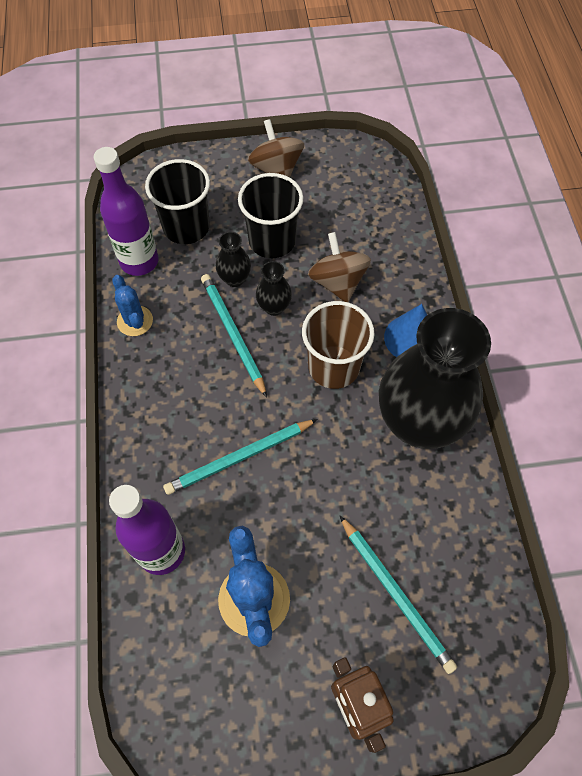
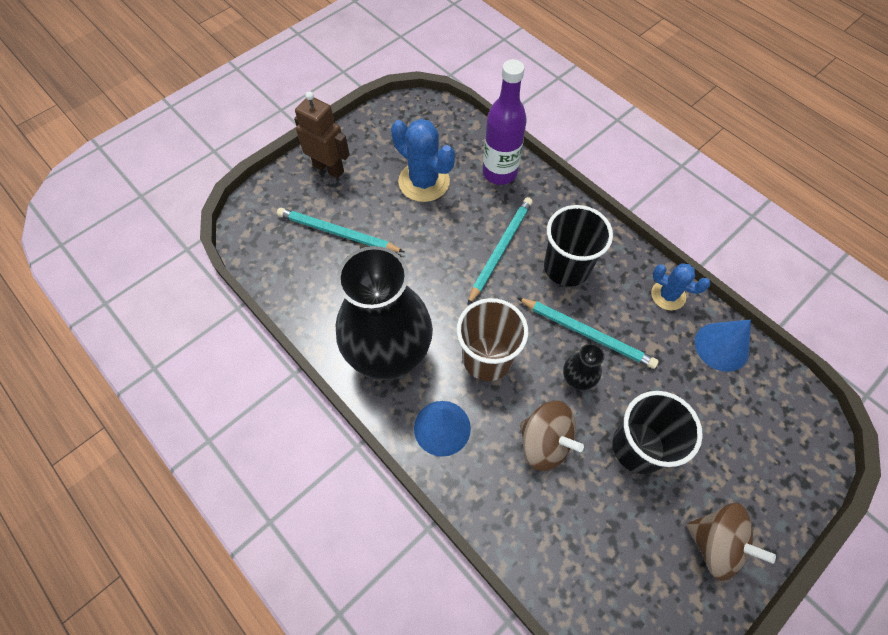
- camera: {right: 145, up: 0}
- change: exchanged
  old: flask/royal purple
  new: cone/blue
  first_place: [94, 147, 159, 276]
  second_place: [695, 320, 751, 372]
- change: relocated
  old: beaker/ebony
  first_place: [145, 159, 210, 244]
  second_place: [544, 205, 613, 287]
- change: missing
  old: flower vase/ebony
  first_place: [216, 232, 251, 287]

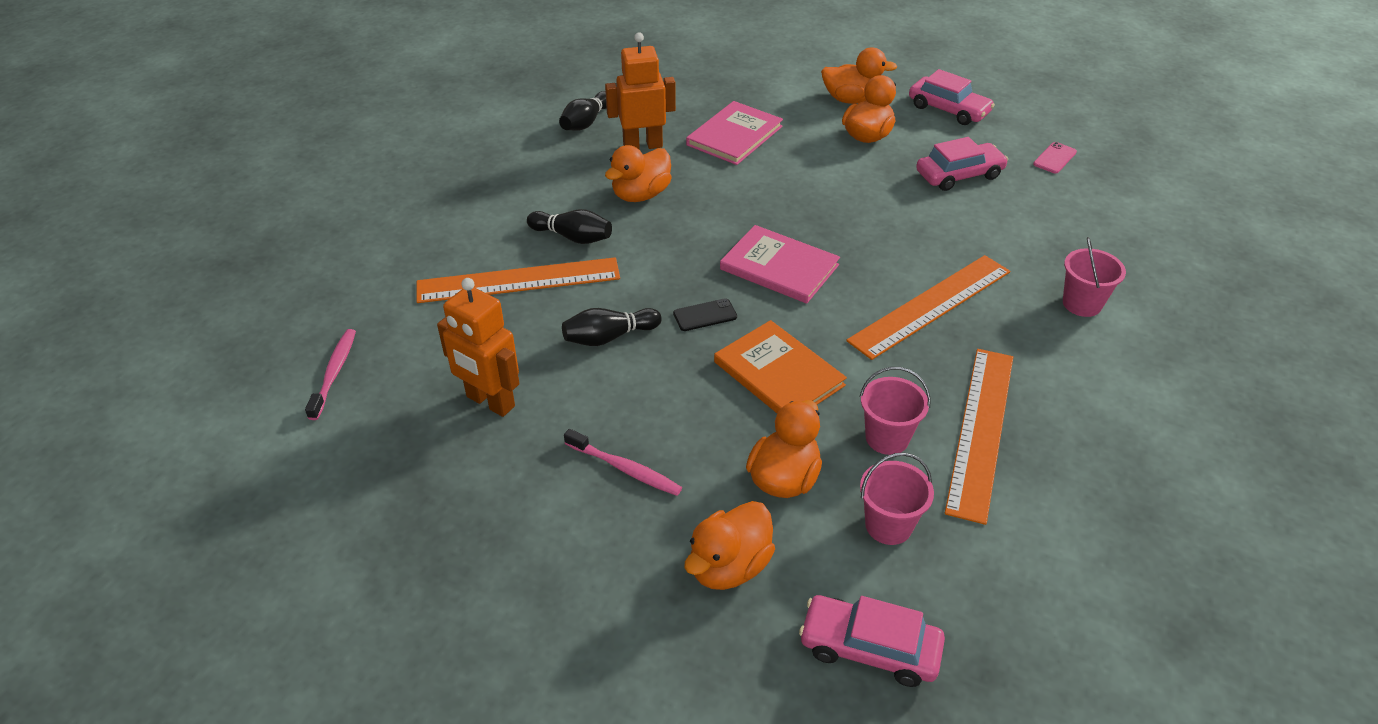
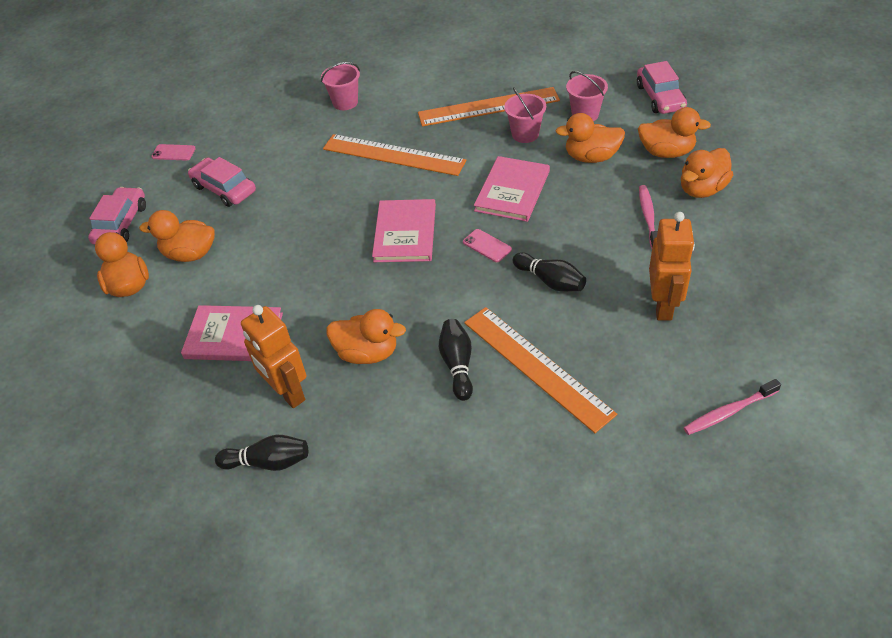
- camera: {right: -115, up: 5}
- change: colour
  old: smartphone/ebony
  new: smartphone/rose-pink
  first_place: [673, 298, 737, 331]
  second_place: [463, 229, 512, 262]
- change: colour
  old: book/bright orange
  new: book/rose-pink
  first_place: [714, 320, 847, 413]
  second_place: [474, 156, 550, 222]
- change: appeared
  new: duck/bright orange
  second_place: [681, 148, 733, 198]

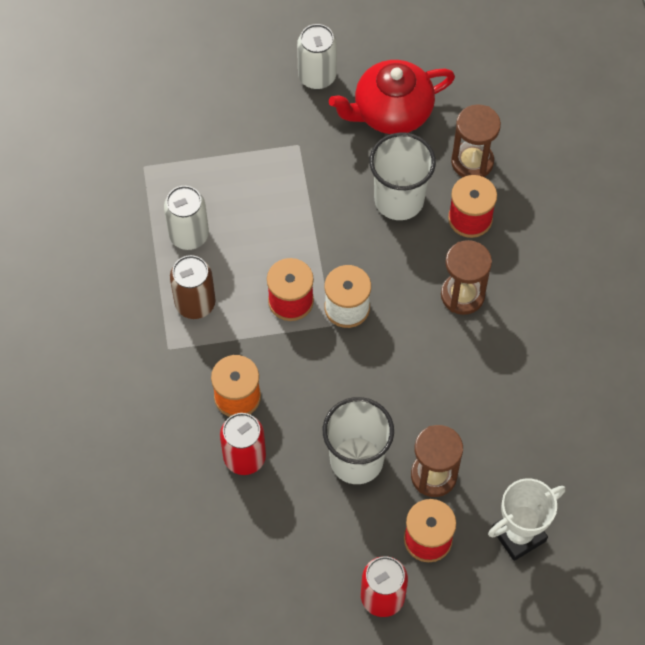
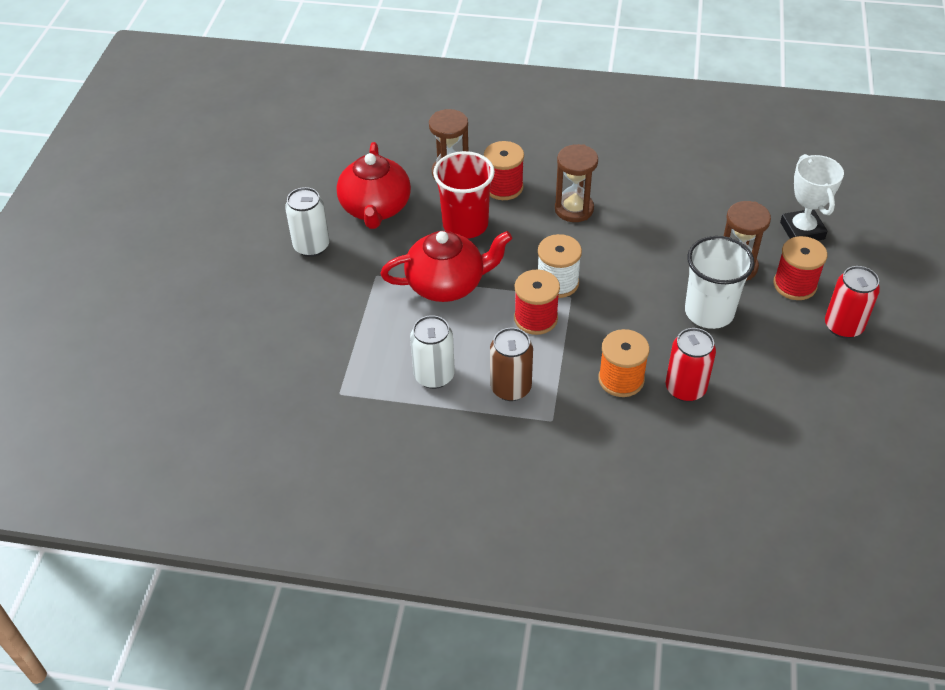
- camera: {right: -70, up: -15}
- change: colour
  old: beaker/white
  new: beaker/crimson
  first_place: [369, 132, 436, 220]
  second_place: [433, 151, 495, 239]
- change: appeared
  new: teapot/crimson
  second_place: [380, 231, 512, 302]

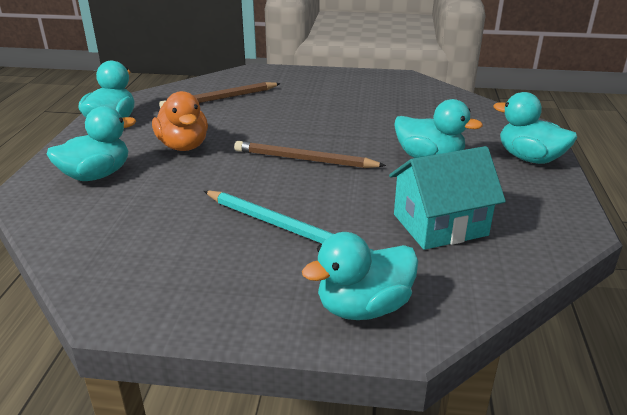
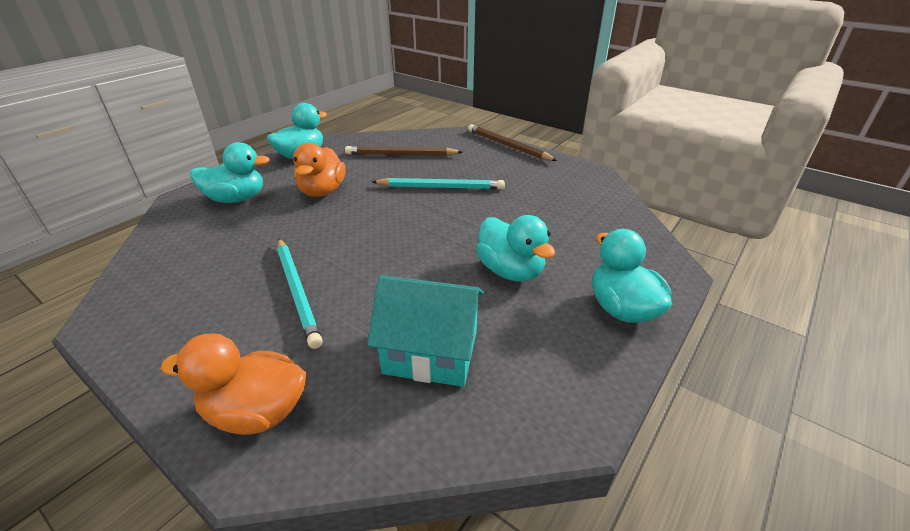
- camera: {right: 30, up: 5}
- change: relocated
  old: wooden pencil/brown
  first_place: [234, 141, 386, 168]
  second_place: [468, 124, 557, 161]
- change: colour
  old: duck/turquoise
  new: duck/bright orange
  first_place: [302, 232, 418, 320]
  second_place: [161, 333, 306, 435]
- change: appeared
  new: wooden pencil/turquoise
  second_place: [372, 178, 505, 190]

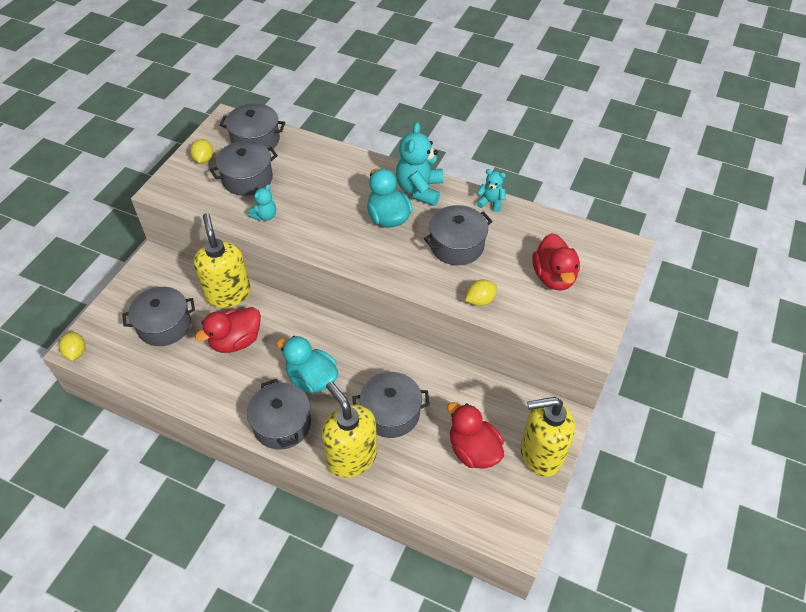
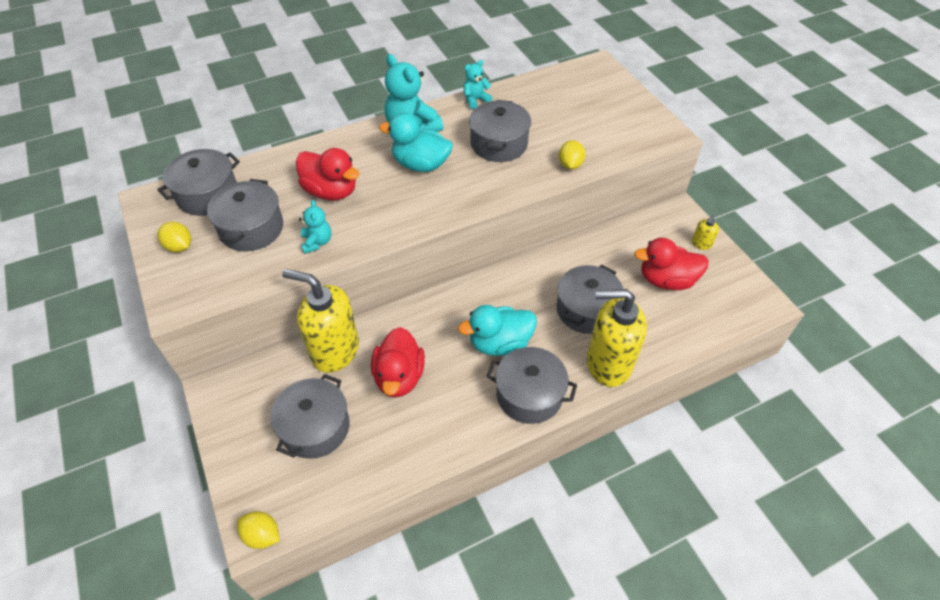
- camera: {right: -50, up: 0}
- change: size
  old: soap dispenser/yellow
  first_place: [520, 397, 575, 477]
  second_place: [692, 215, 719, 250]
  factor: 0.41
- change: relocated
  old: duck/crimson
  first_place: [532, 233, 580, 291]
  second_place: [296, 148, 360, 200]

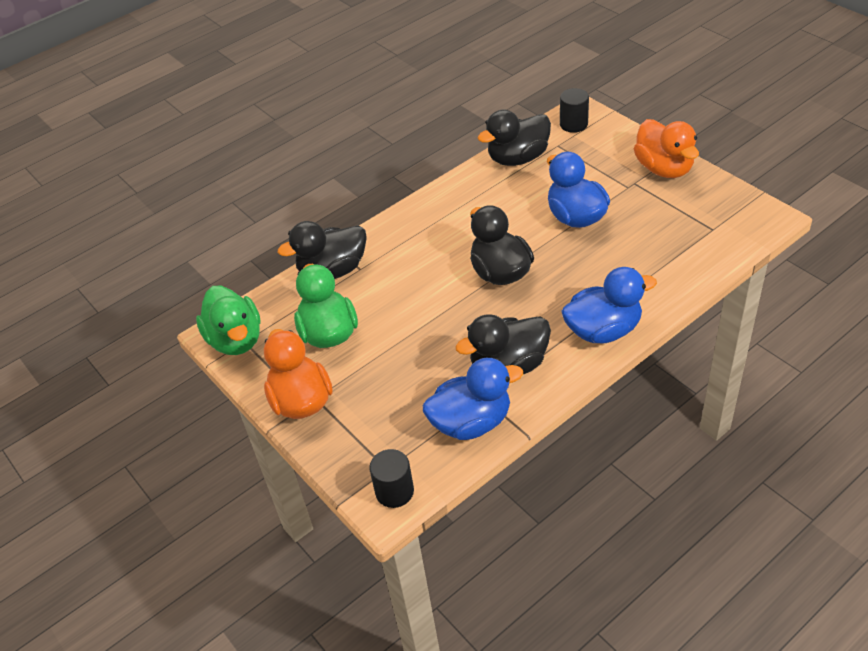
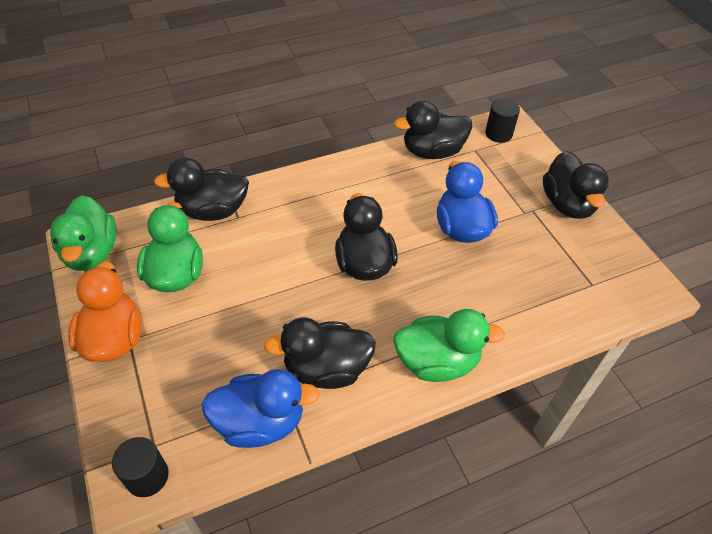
- camera: {right: 10, up: 5}
- change: colour
  old: duck/blue
  new: duck/green
  first_place: [561, 267, 657, 344]
  second_place: [393, 309, 505, 382]
- change: colour
  old: duck/bright orange
  new: duck/ebony
  first_place: [634, 119, 699, 178]
  second_place: [543, 151, 609, 219]

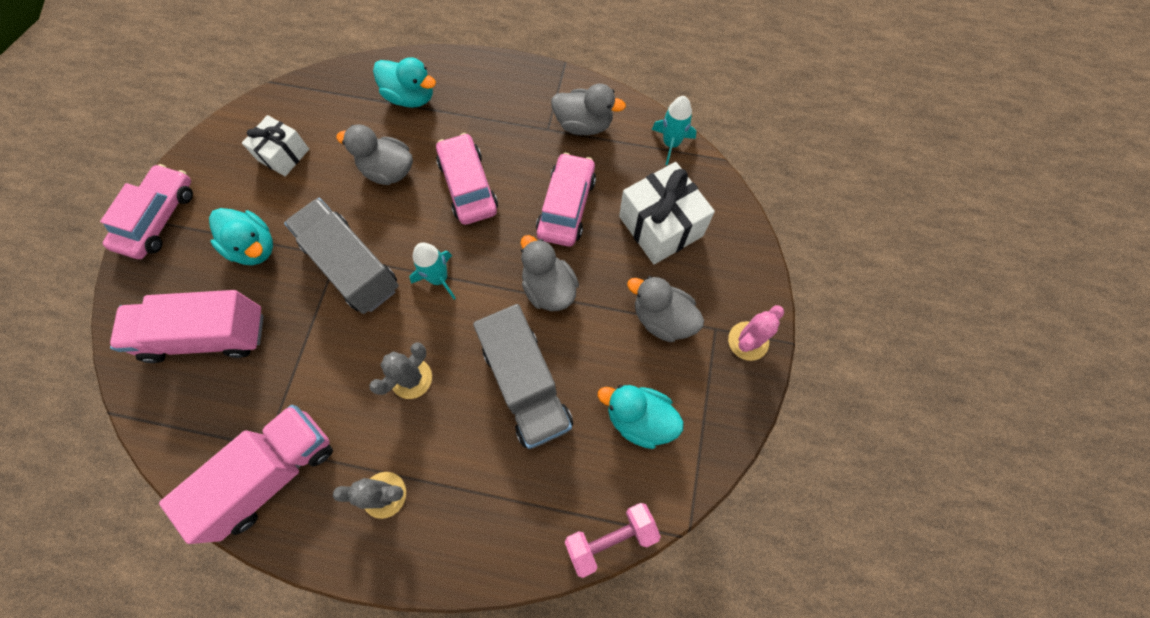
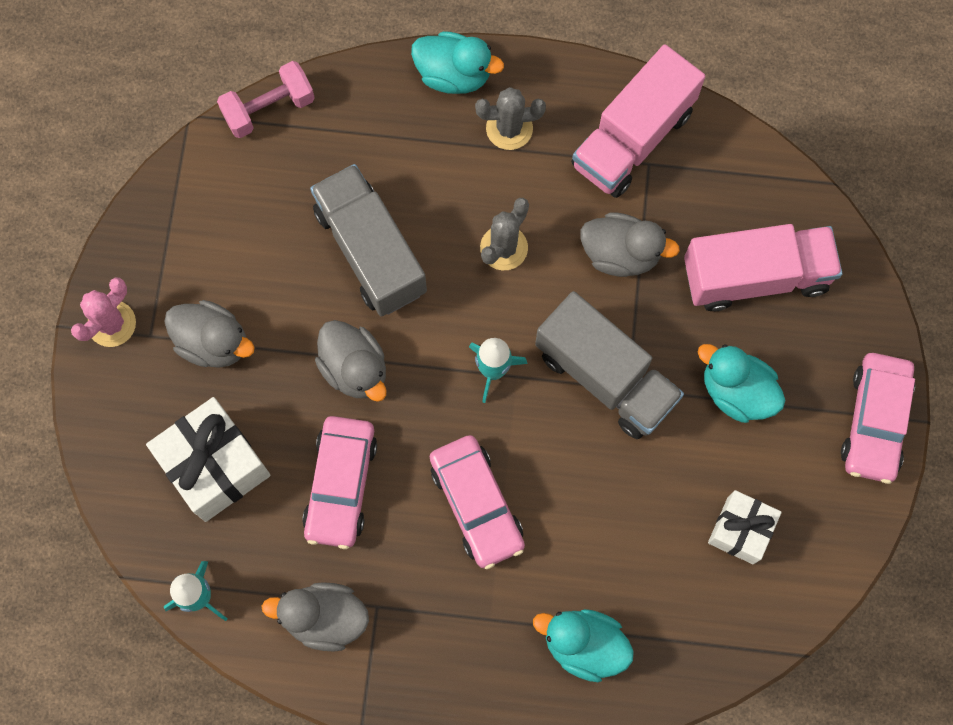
- camera: {right: 175, up: 5}
- change: relocated
  old: duck/ash-grey
  first_place: [336, 124, 413, 185]
  second_place: [581, 212, 680, 277]
- change: relocated
  old: duck/turquoise
  first_place: [598, 385, 683, 449]
  second_place: [411, 31, 504, 94]

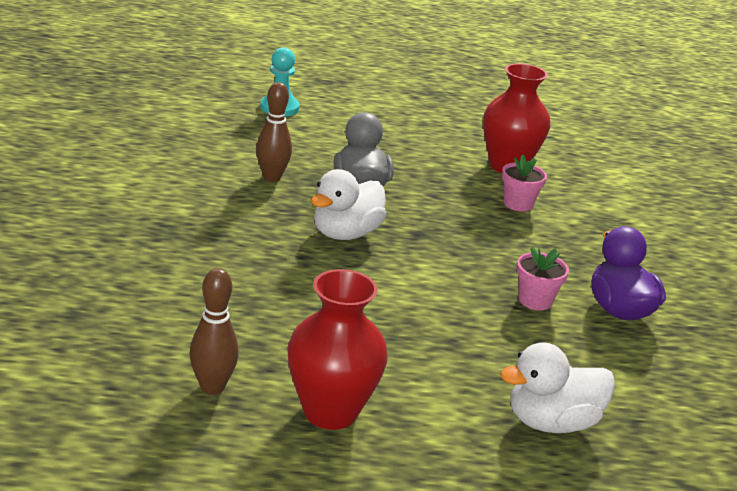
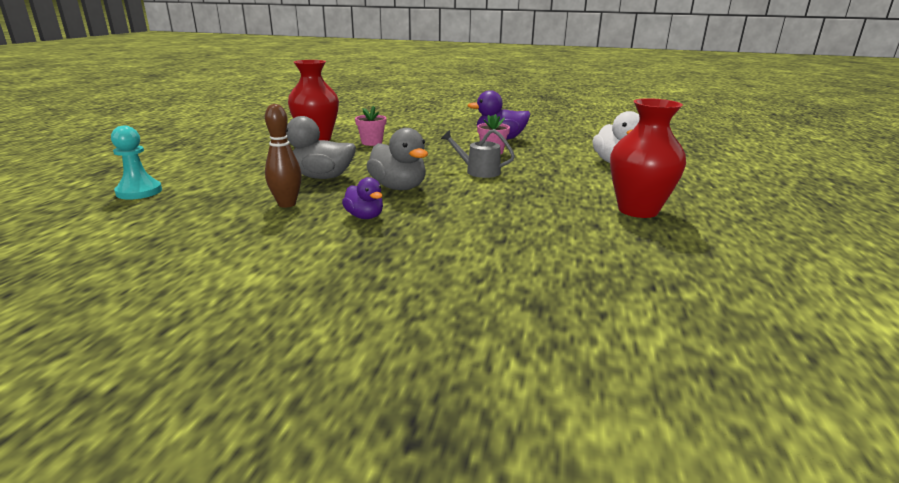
- camera: {right: -75, up: -5}
- change: missing
  old: skittle/brown
  first_place: [190, 268, 239, 395]
- change: colour
  old: duck/white
  new: duck/ash-grey
  first_place: [311, 169, 386, 240]
  second_place: [367, 128, 428, 190]
- change: appeared
  new: duck/royal purple
  second_place: [342, 177, 383, 219]
- change: appeared
  new: sprinkling can/ash-grey
  second_place: [441, 129, 515, 178]

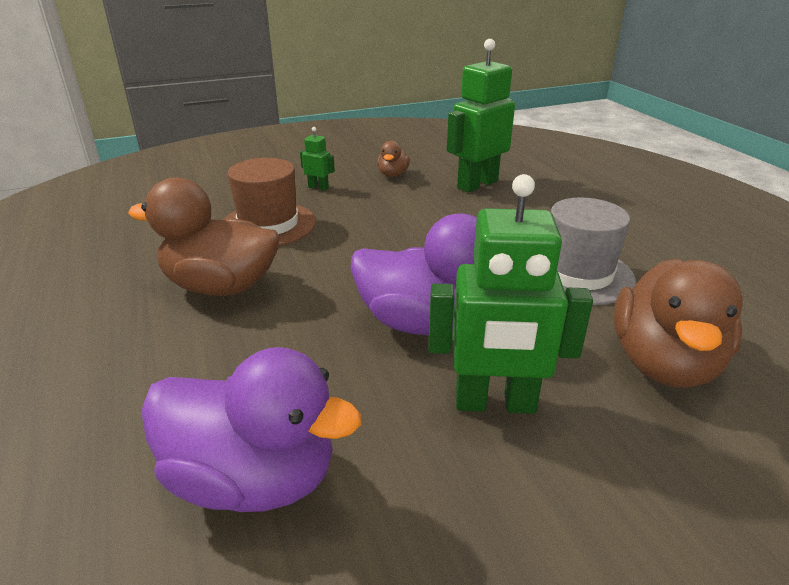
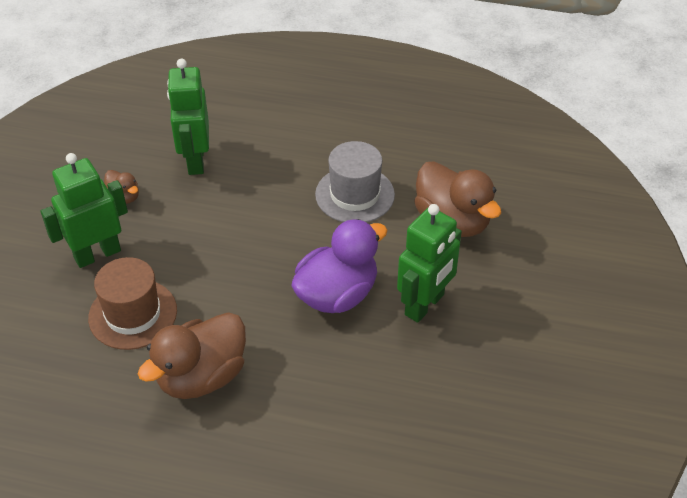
- camera: {right: -55, up: 15}
- change: missing
  old: duck/royal purple
  first_place: [141, 347, 362, 512]
- change: size
  old: toy robot/green
  first_place: [300, 127, 335, 191]
  second_place: [41, 153, 128, 268]
  factor: 2.23

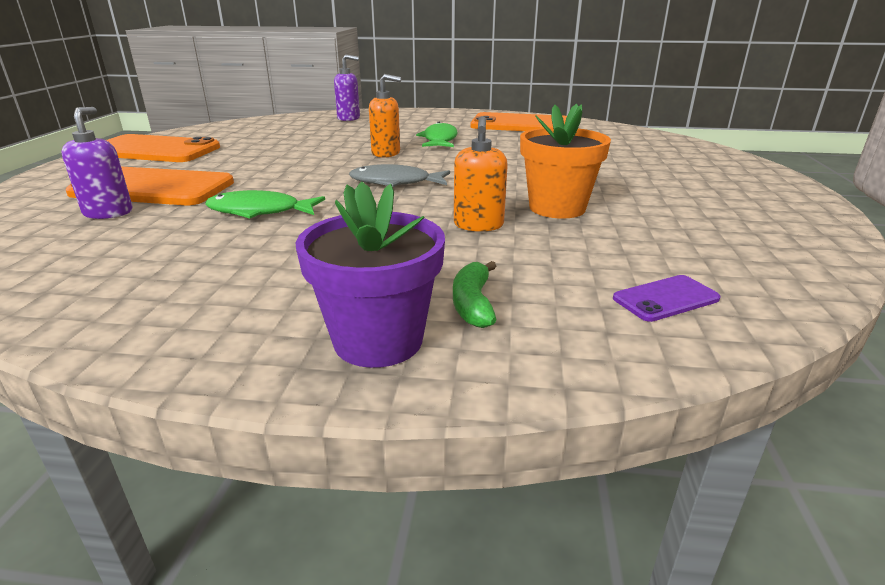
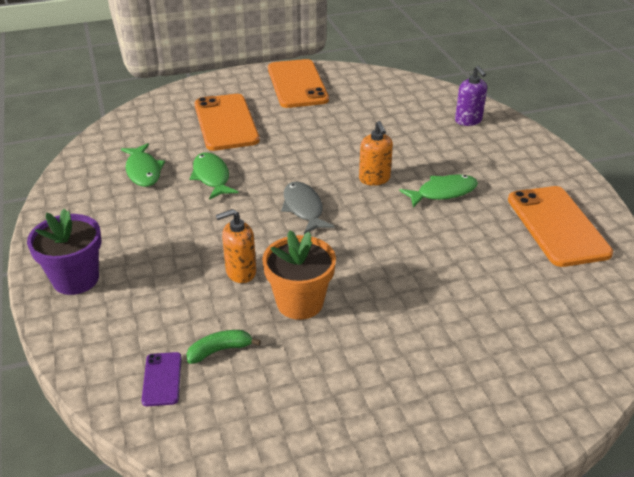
- camera: {right: 65, up: 10}
- change: missing
  old: soap dispenser/royal purple
  first_place: [61, 107, 133, 219]
- change: relocated
  old: banana/green
  first_place: [453, 261, 496, 328]
  second_place: [186, 330, 261, 364]
- change: spun
  old: smartphone/royal purple
  first_place: [613, 275, 721, 322]
  second_place: [142, 352, 182, 406]
  degrees: 45
- change: appeared
  new: fish figure/green
  second_place: [121, 143, 165, 187]

